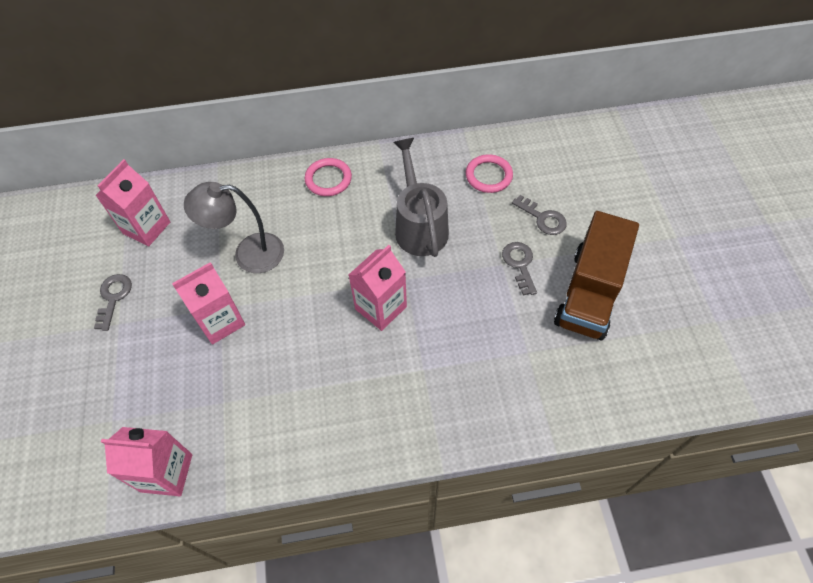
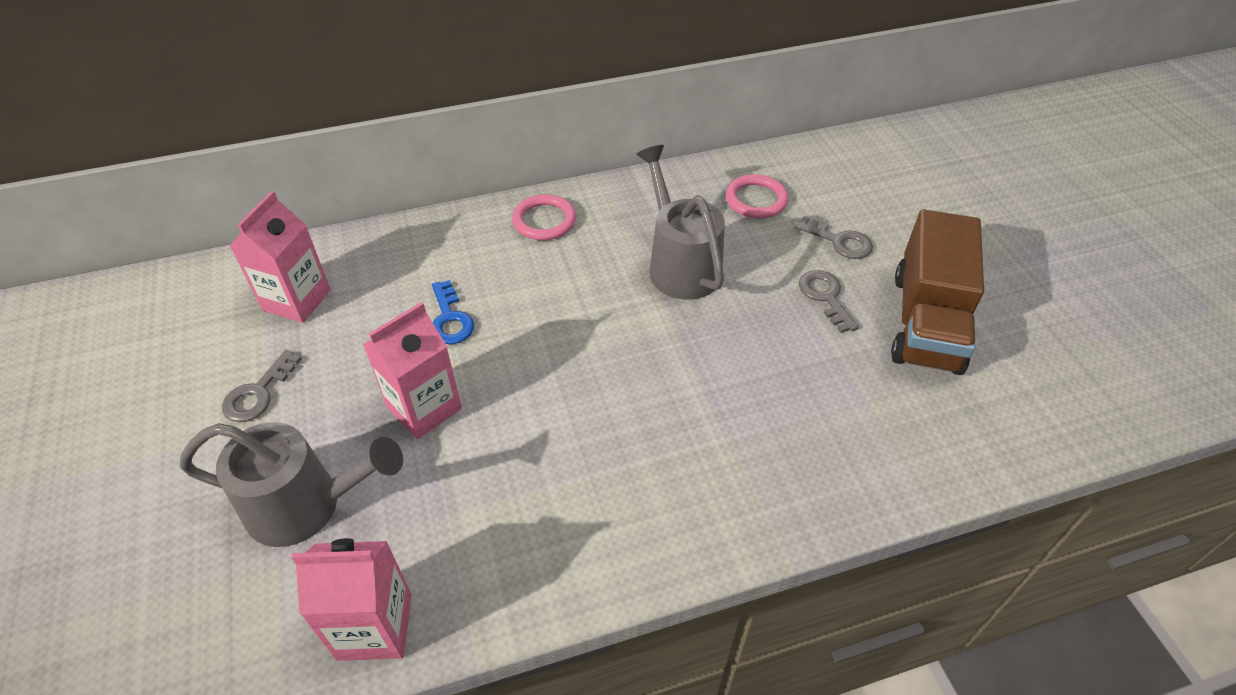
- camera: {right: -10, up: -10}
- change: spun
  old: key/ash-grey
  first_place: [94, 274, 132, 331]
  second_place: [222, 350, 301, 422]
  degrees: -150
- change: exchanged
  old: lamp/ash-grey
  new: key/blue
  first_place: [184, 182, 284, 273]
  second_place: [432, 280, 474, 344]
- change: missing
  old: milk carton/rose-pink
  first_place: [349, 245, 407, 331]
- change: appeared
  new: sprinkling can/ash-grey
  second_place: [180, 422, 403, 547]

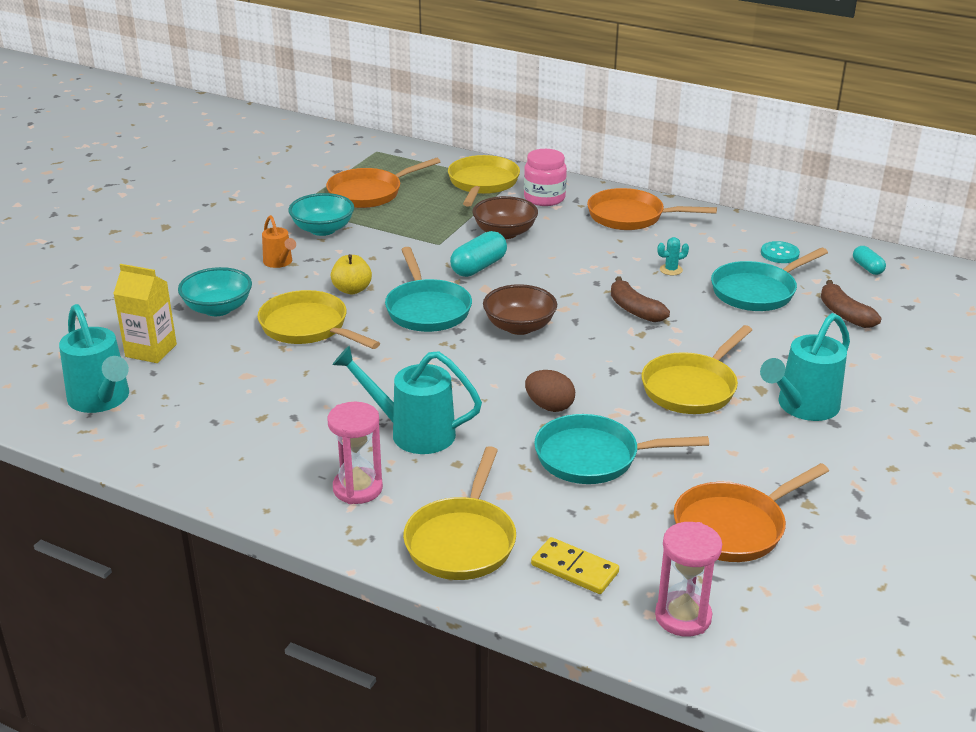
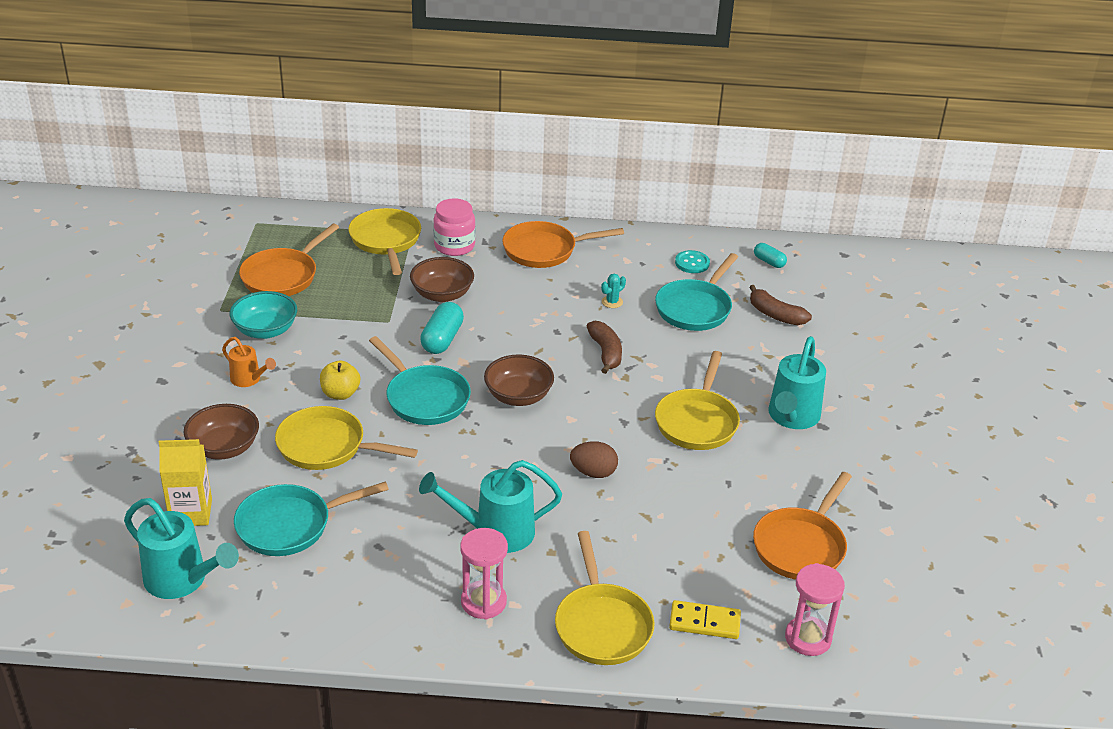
- camera: {right: -25, up: 5}
- change: colour
  old: bowl/turquoise
  new: bowl/brown
  first_place: [178, 267, 252, 316]
  second_place: [184, 404, 259, 460]
- change: relocated
  old: pan/turquoise
  first_place: [534, 414, 709, 484]
  second_place: [234, 482, 389, 556]
- change: spun
  old: banana/brown
  first_place: [611, 277, 670, 322]
  second_place: [587, 321, 622, 374]
  degrees: -135

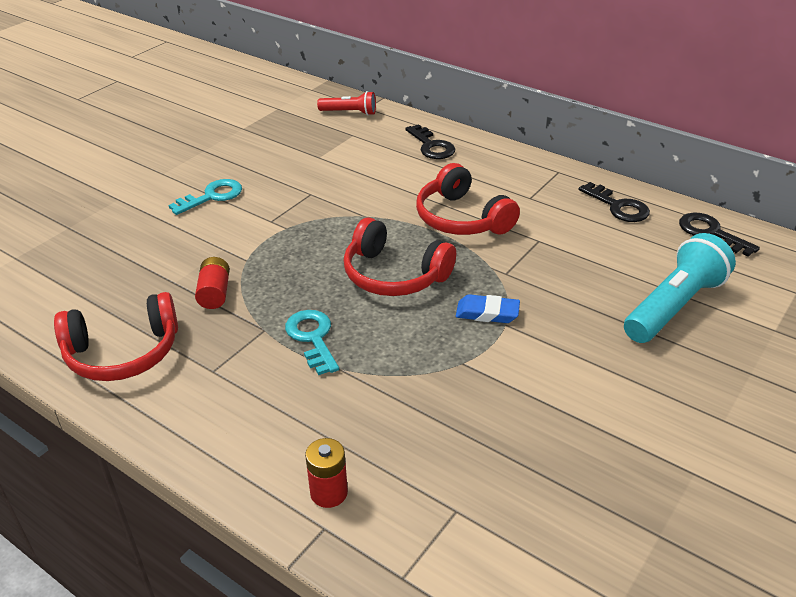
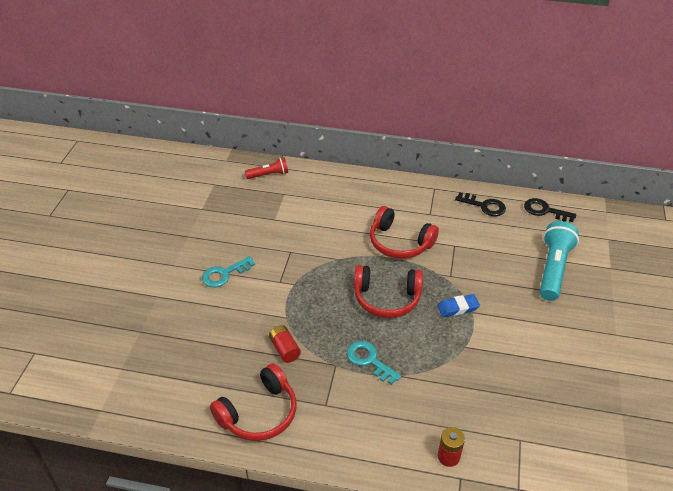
- camera: {right: -25, up: 5}
- change: spun
  old: key/turquoise
  first_place: [168, 179, 242, 215]
  second_place: [202, 256, 255, 287]
  degrees: -150
- change: missing
  old: key/ebony
  first_place: [405, 124, 455, 159]

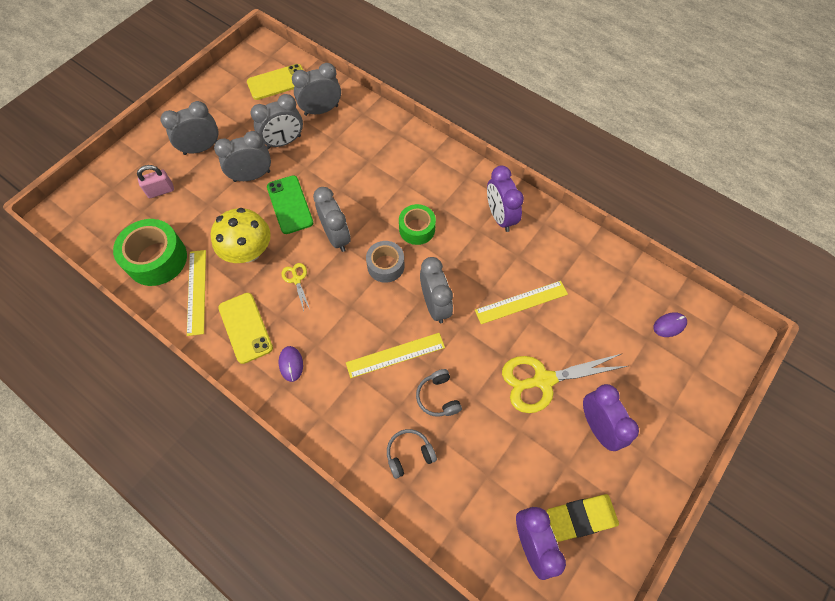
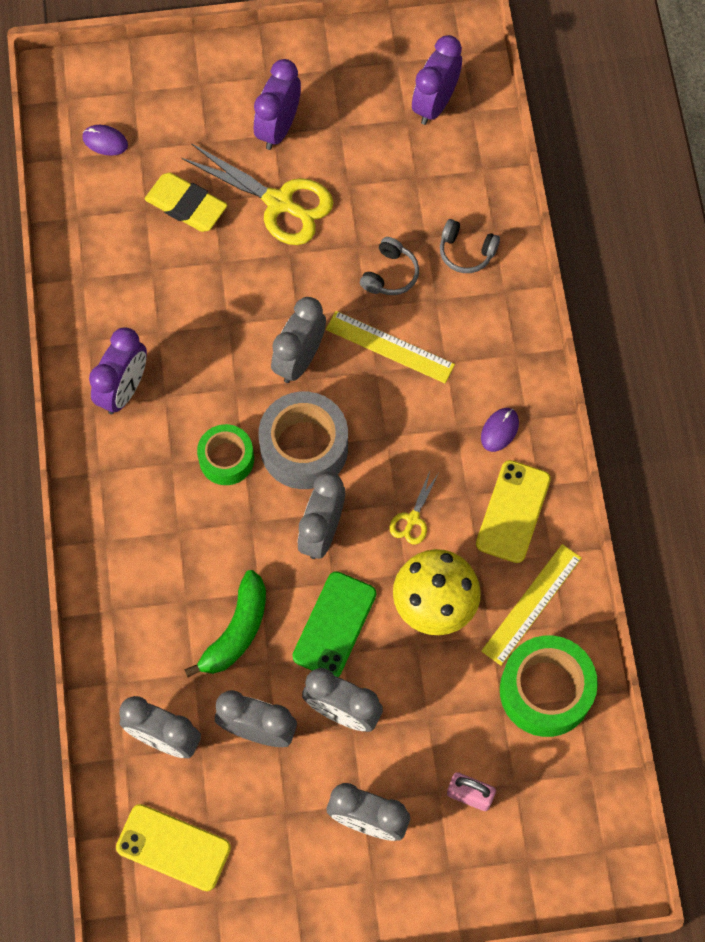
- camera: {right: -135, up: 5}
- change: size
  old: tape/ash-grey
  first_place: [366, 241, 404, 283]
  second_place: [259, 392, 348, 489]
  factor: 1.6
- change: missing
  old: ruler/yellow
  first_place: [475, 281, 568, 324]
- change: relocated
  old: eraser/yellow
  first_place: [547, 494, 619, 542]
  second_place: [145, 173, 228, 232]
- change: appeared
  new: banana/green
  second_place: [184, 570, 266, 677]

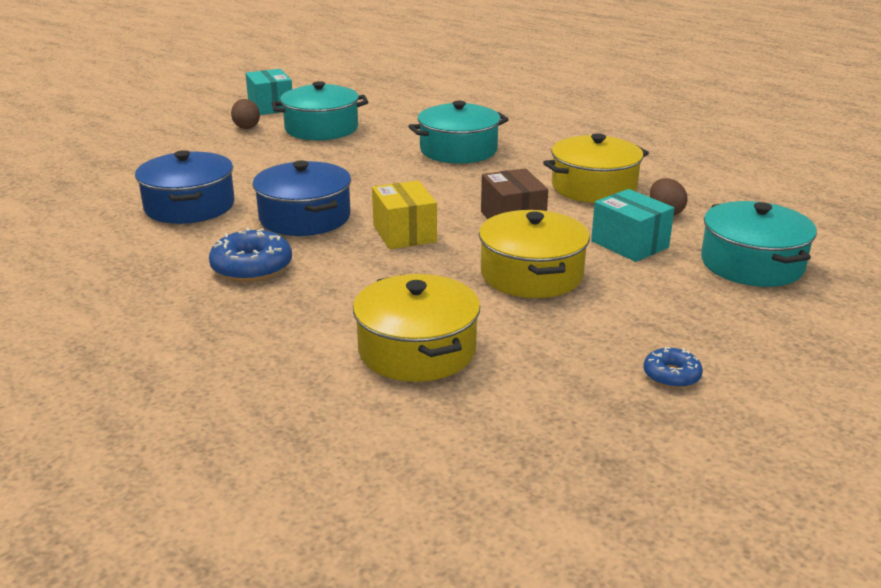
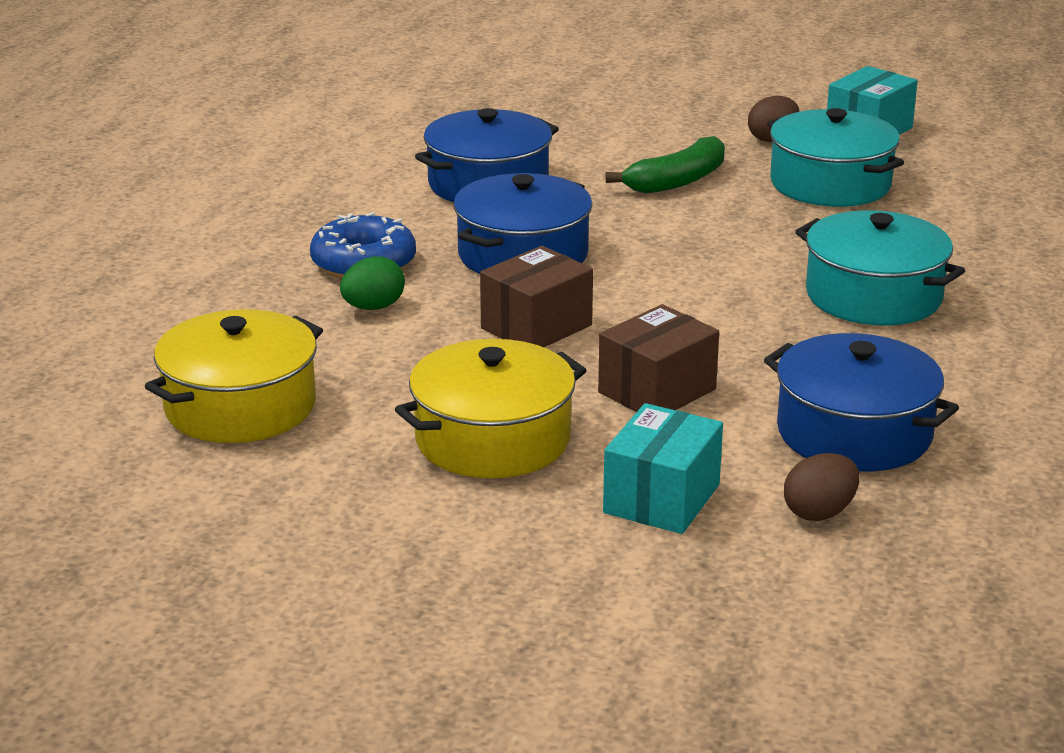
- camera: {right: 65, up: 0}
- change: colour
  old: parcel/yellow
  new: parcel/brown
  first_place: [372, 181, 437, 249]
  second_place: [480, 246, 593, 347]
- change: colour
  old: cooking pot/yellow
  new: cooking pot/blue
  first_place: [543, 133, 649, 203]
  second_place: [764, 333, 959, 471]
- change: missing
  old: donut/blue
  first_place: [644, 347, 703, 388]
- change: missing
  old: cooking pot/turquoise
  first_place: [701, 201, 817, 287]
- change: appeared
  new: toy egg/green
  second_place: [340, 256, 405, 310]
- change: appeared
  new: banana/green
  second_place: [605, 136, 725, 194]

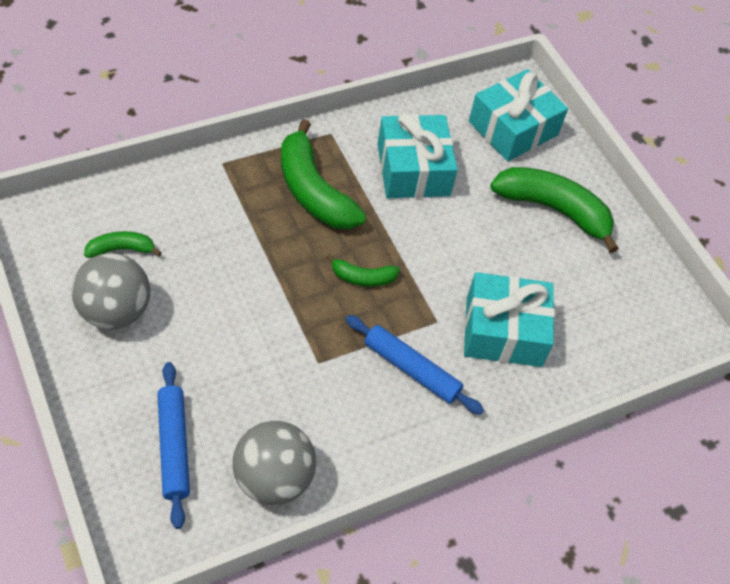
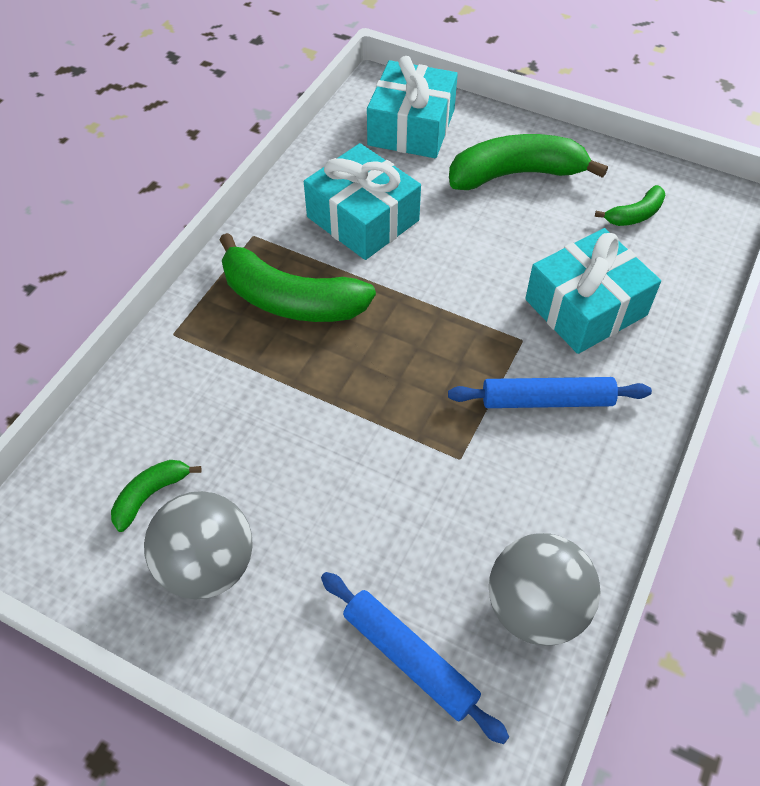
- camera: {right: -30, up: 0}
- change: relocated
  old: banana/green
  first_place: [327, 254, 400, 287]
  second_place: [595, 185, 666, 226]

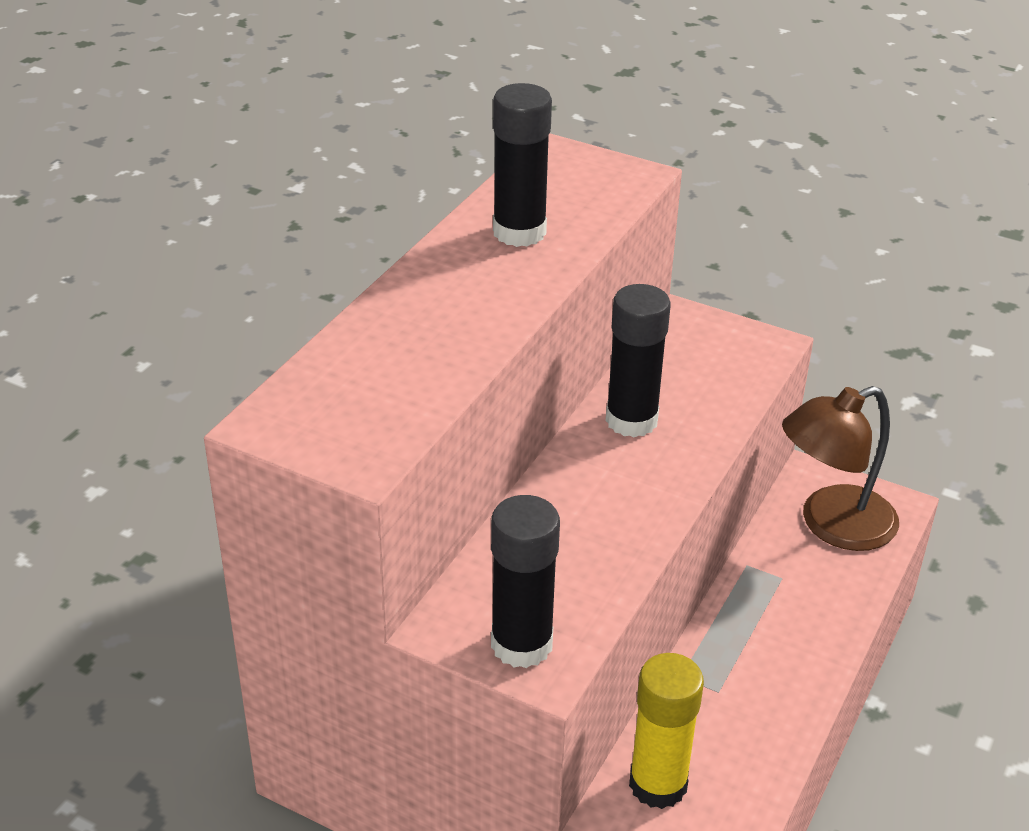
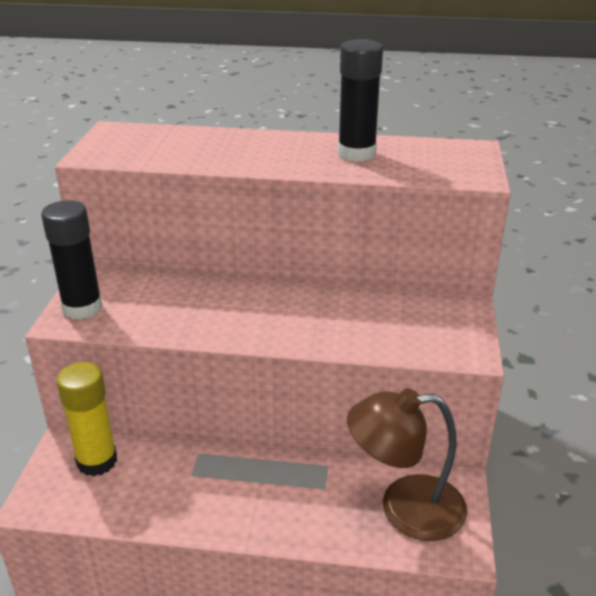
- camera: {right: 70, up: -5}
- change: missing
  old: stick of glue/ebony
  first_place: [606, 284, 671, 437]
- change: spun
  old: lamp/brown
  first_place: [782, 386, 899, 551]
  second_place: [347, 388, 467, 541]
  degrees: -45

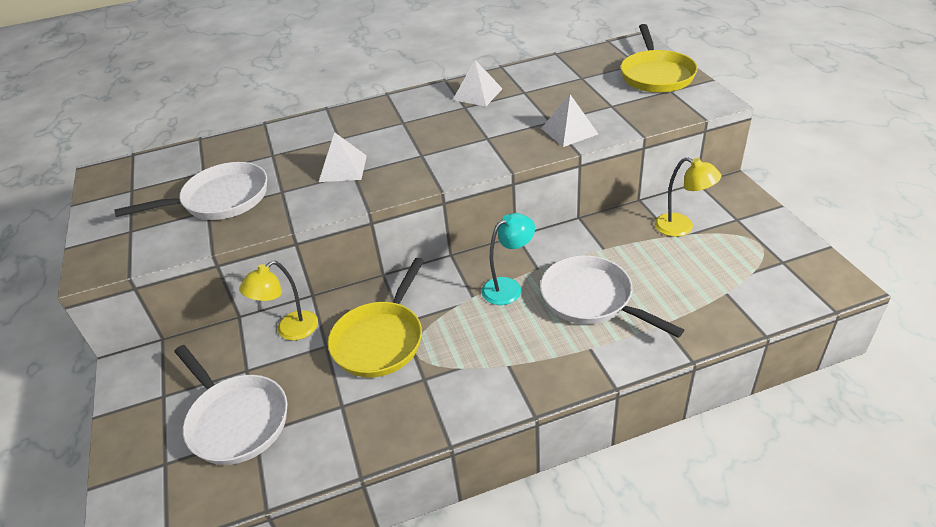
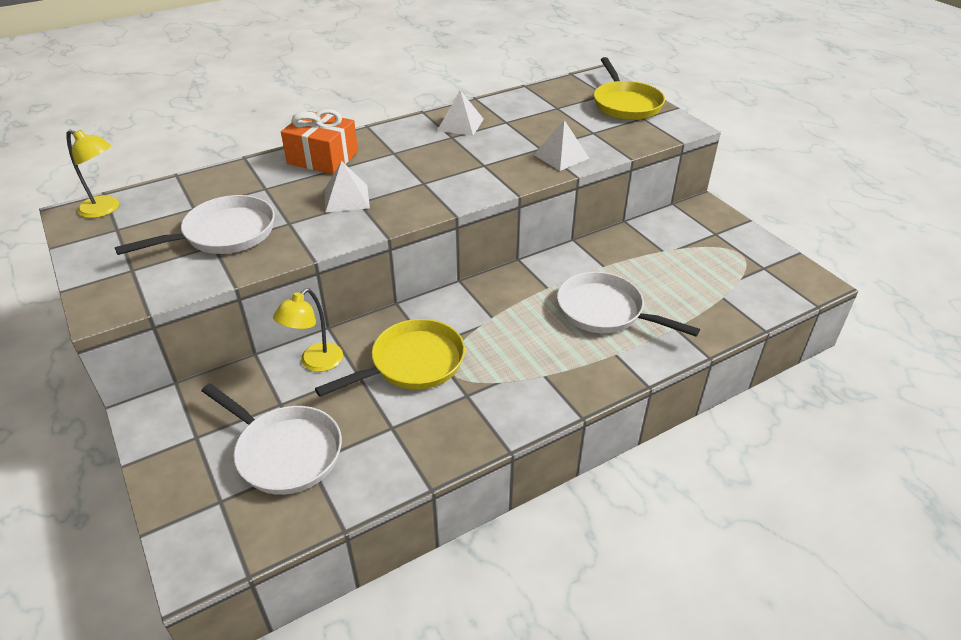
- camera: {right: -15, up: 0}
- change: spun
  old: pan/yellow
  first_place: [328, 258, 424, 378]
  second_place: [315, 319, 465, 397]
  degrees: -135
- change: missing
  old: lamp/turquoise
  first_place: [482, 213, 535, 305]
- change: relocated
  old: lamp/yellow
  first_place: [655, 157, 721, 237]
  second_place: [66, 130, 119, 218]
- change: appeared
  new: present/bright orange
  second_place: [281, 109, 358, 174]

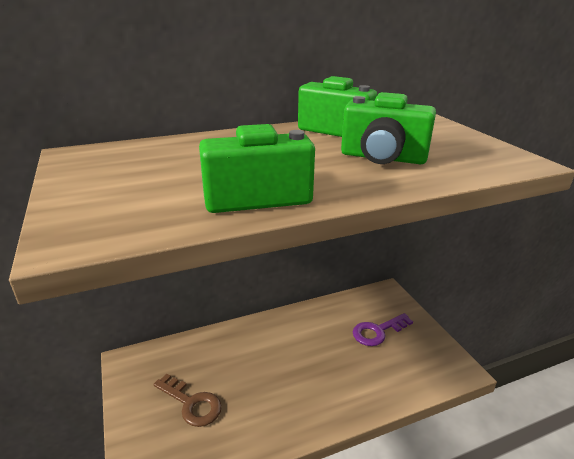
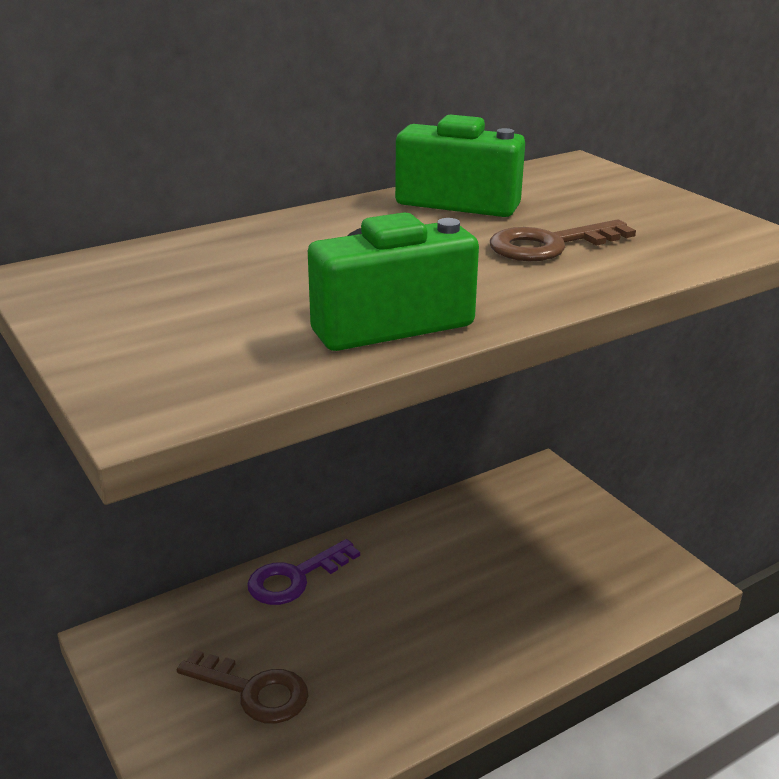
- camera: {right: -10, up: 0}
- change: exchanged
  old: compact camera/green
  new: key/brown
  first_place: [341, 92, 436, 164]
  second_place: [490, 219, 636, 261]
- change: relocated
  old: key/royal purple
  first_place: [353, 313, 413, 346]
  second_place: [247, 539, 360, 605]

